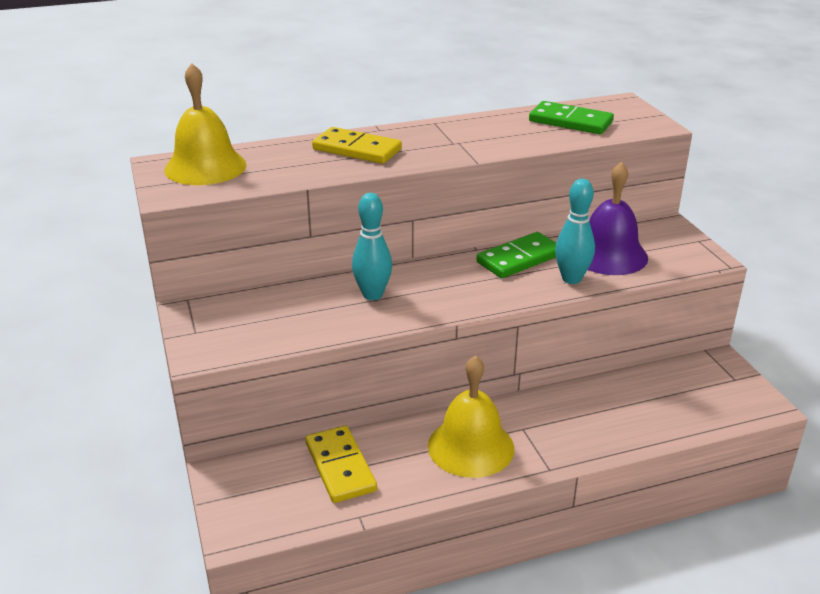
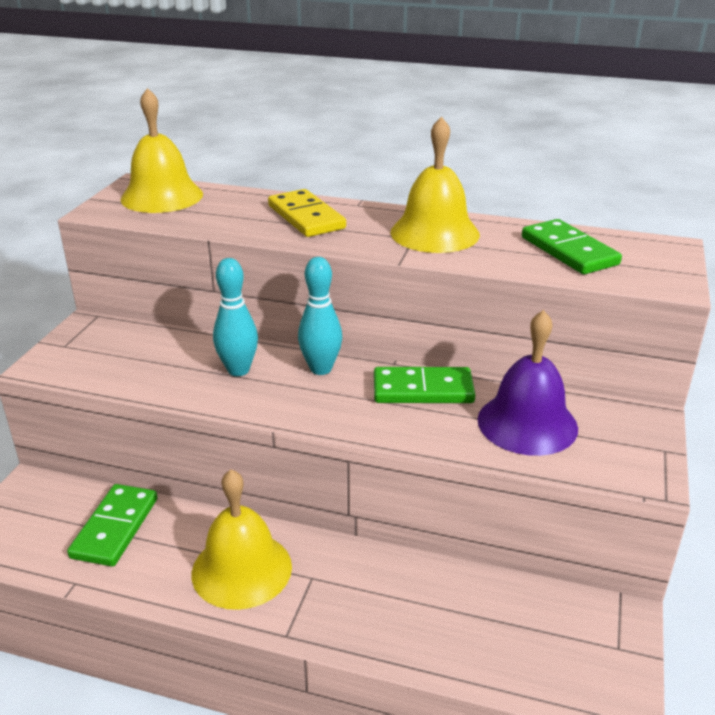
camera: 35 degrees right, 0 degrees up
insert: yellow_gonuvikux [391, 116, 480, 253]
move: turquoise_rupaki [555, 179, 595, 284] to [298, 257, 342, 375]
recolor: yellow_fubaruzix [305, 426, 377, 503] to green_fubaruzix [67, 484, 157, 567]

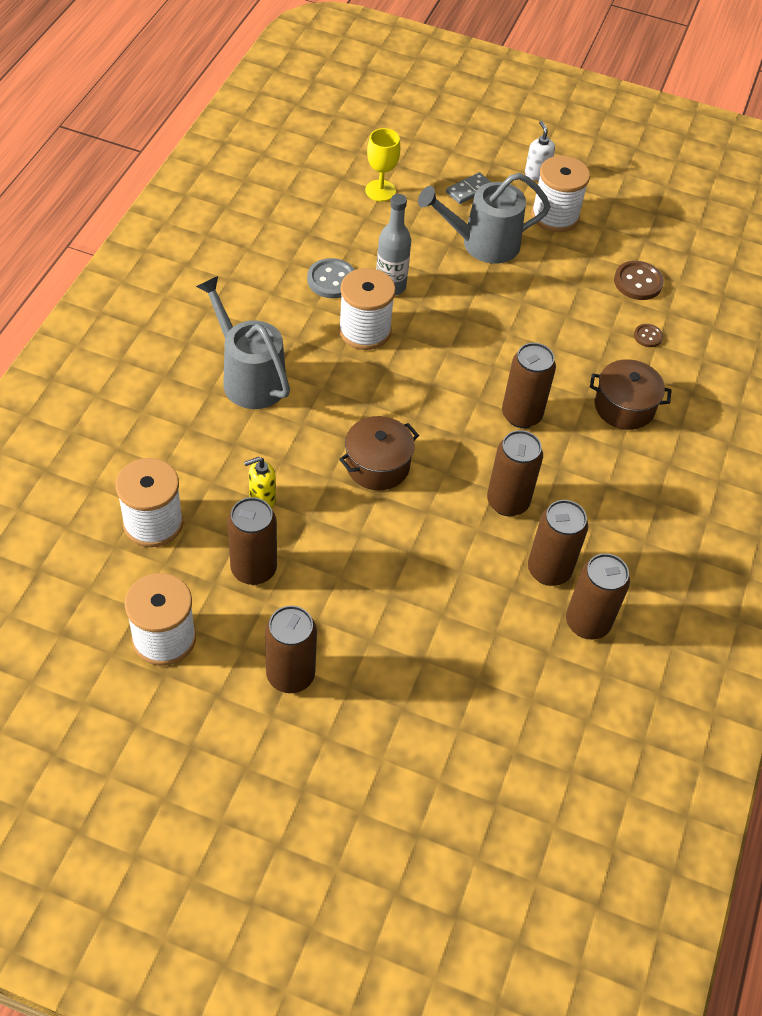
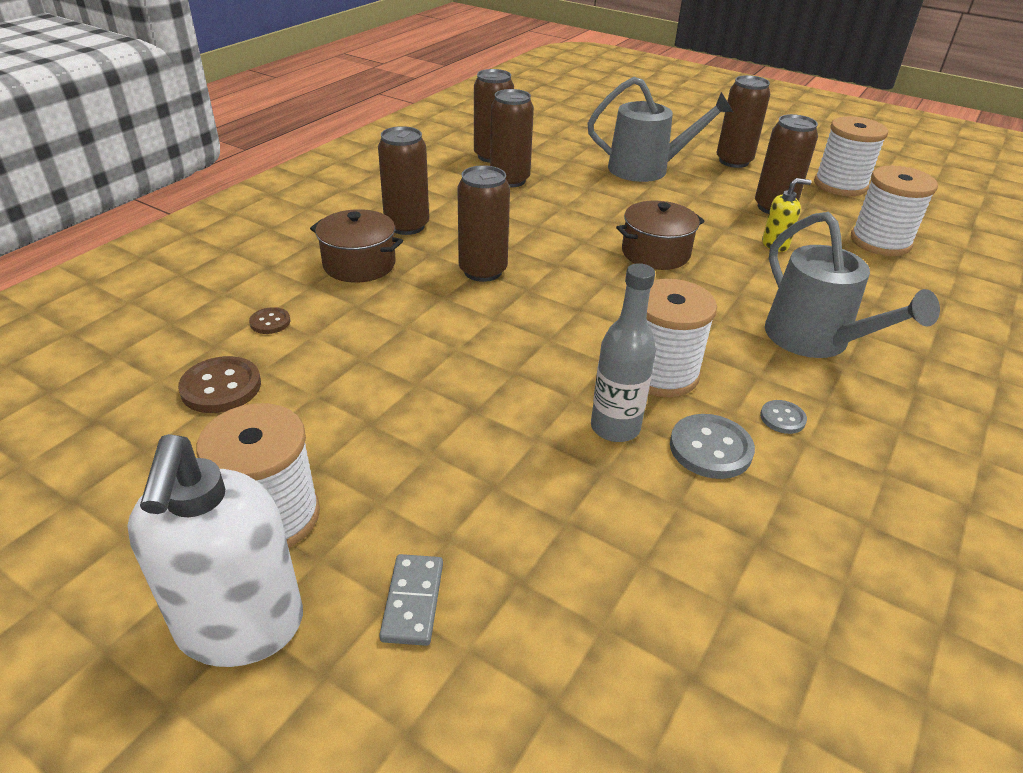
camera: 165 degrees left, 15 degrees down
delete: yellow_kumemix [365, 128, 400, 201]
insert: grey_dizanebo [760, 400, 807, 434]
move: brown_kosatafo [487, 430, 543, 517] to [378, 126, 429, 235]; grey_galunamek [418, 173, 551, 264] to [587, 77, 733, 182]
rotate: grey_fubaruzix [446, 172, 491, 204] = [379, 554, 443, 646] 60 degrees counterclockwise
resize: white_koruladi [525, 121, 555, 180] = [127, 434, 303, 667] x2.10

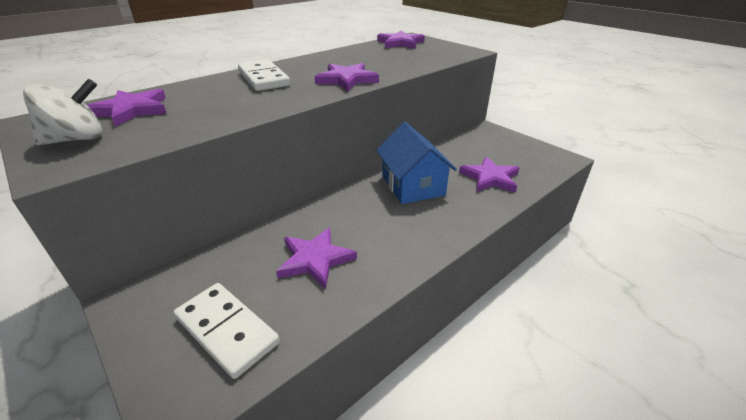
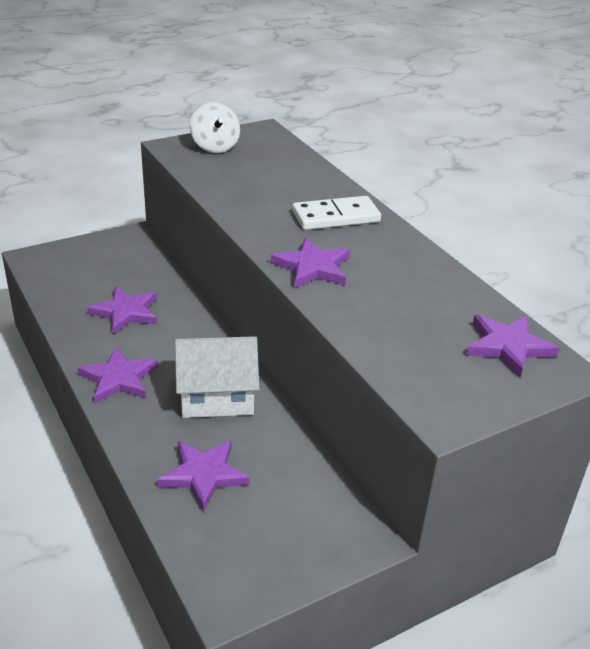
camera: 100 degrees right, 0 degrees up
delete: white_fubaruzix [174, 283, 280, 379]
move: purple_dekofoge [86, 89, 167, 127] to [78, 346, 158, 404]
recolor: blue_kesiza [376, 122, 457, 204] to white_kesiza [175, 336, 259, 418]

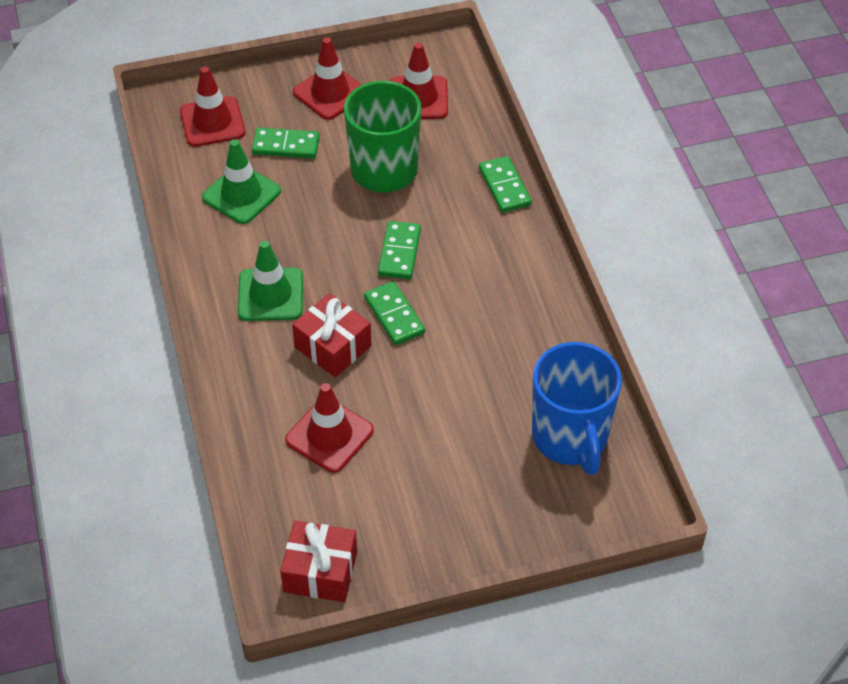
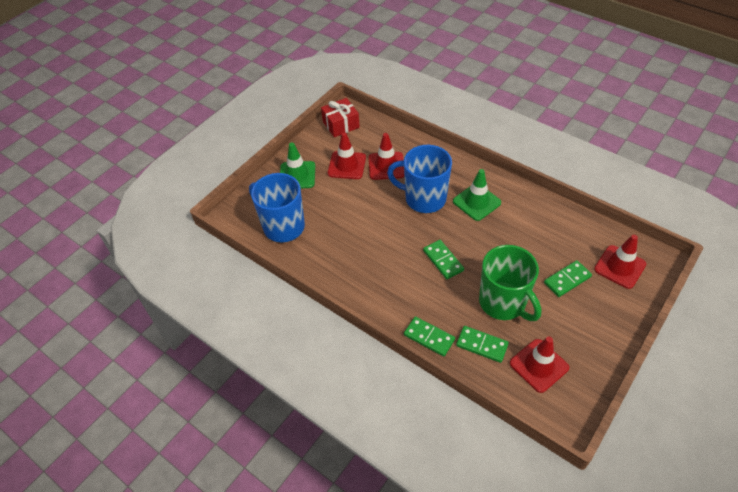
camera: 145 degrees right, 0 degrees up
move: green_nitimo [202, 139, 281, 224] to [280, 143, 315, 188]; red_nitimo [293, 37, 362, 120] to [328, 132, 366, 179]; green_fubaruzix [364, 281, 425, 345] to [456, 326, 509, 363]
replace: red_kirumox [292, 293, 372, 377] to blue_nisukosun [387, 145, 452, 213]

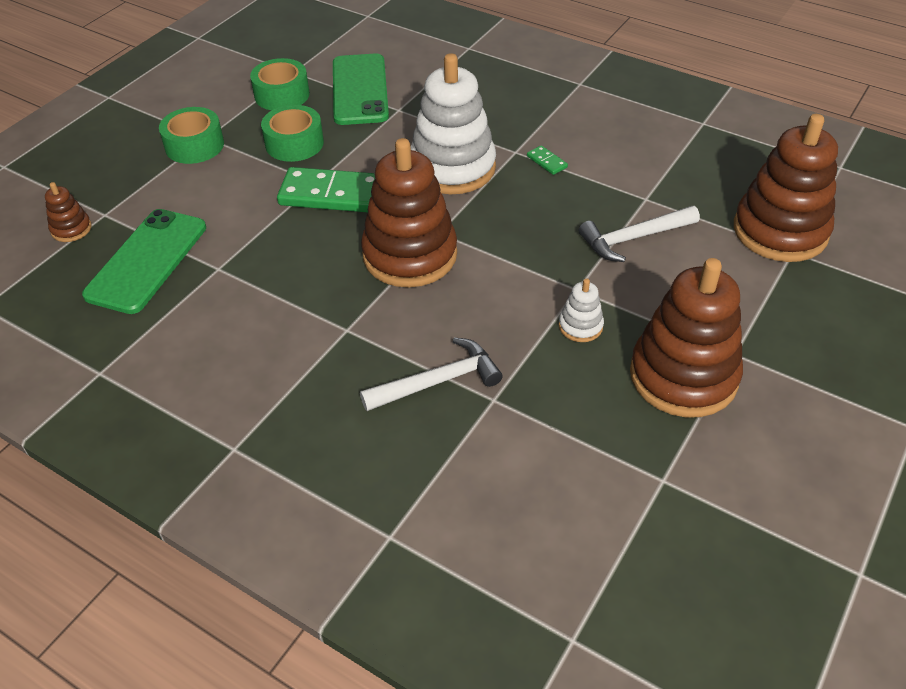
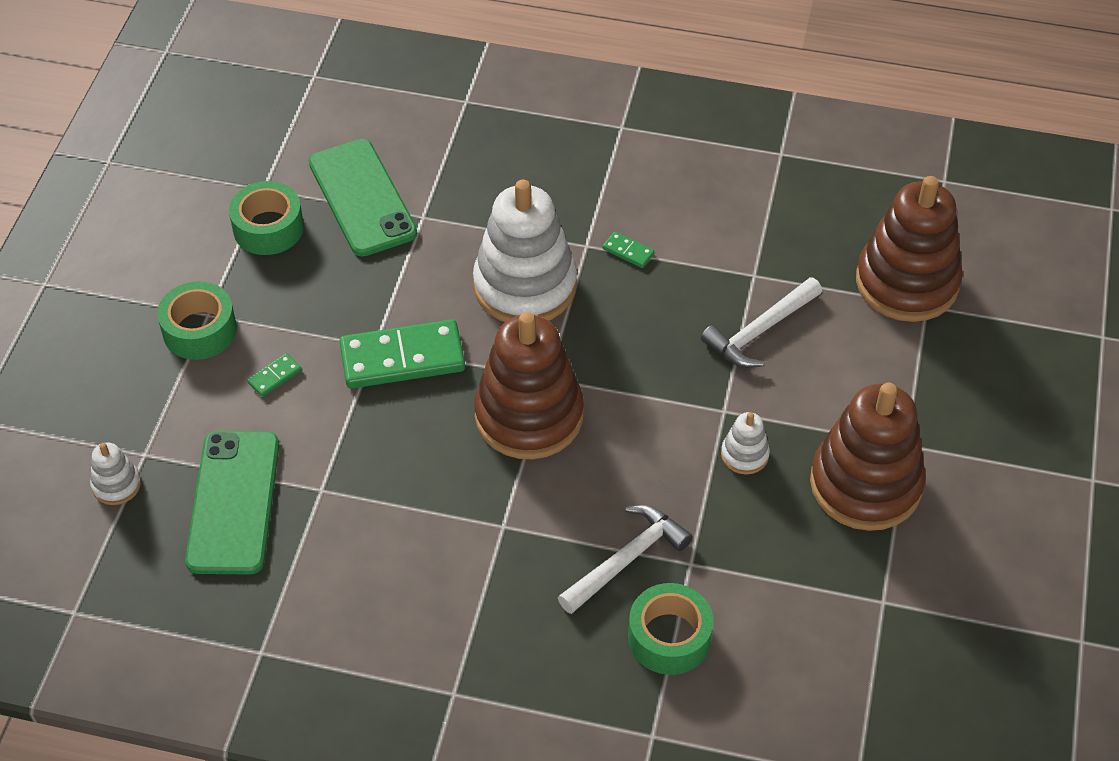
camera: 20 degrees left, 5 degrees up
insert: green_fubaruzix [247, 353, 302, 397]
move: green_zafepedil [261, 105, 324, 162] to [628, 583, 713, 675]
recolor: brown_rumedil [45, 182, 91, 242] to white_rumedil [90, 443, 141, 505]

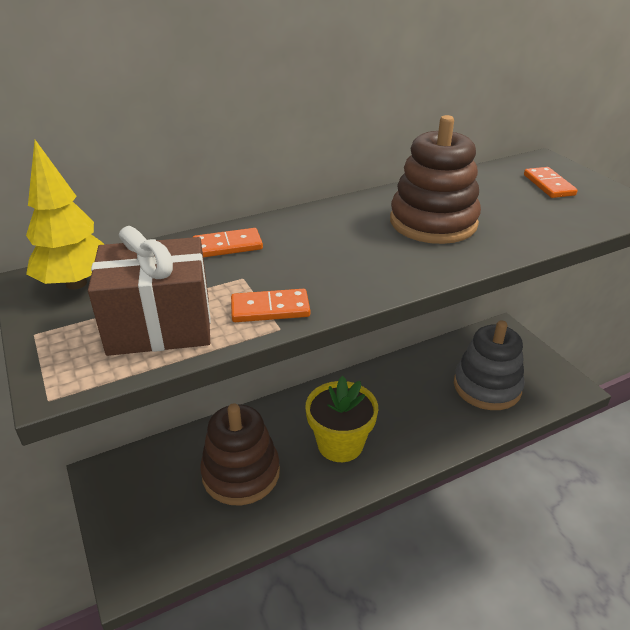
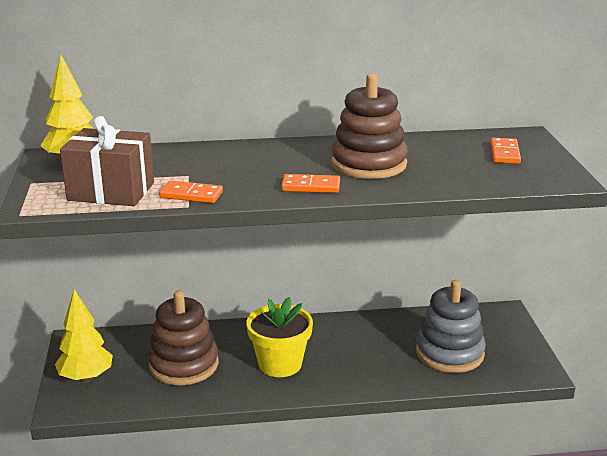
camera: 20 degrees right, 10 degrees down
insert: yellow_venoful [55, 289, 113, 382]
move: orange_fubaruzix [193, 228, 263, 257] to [281, 174, 340, 193]

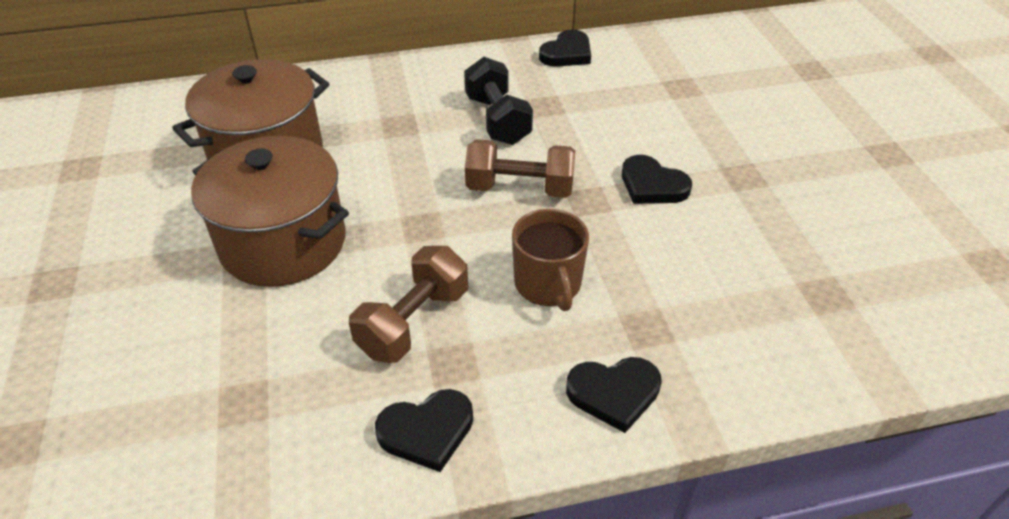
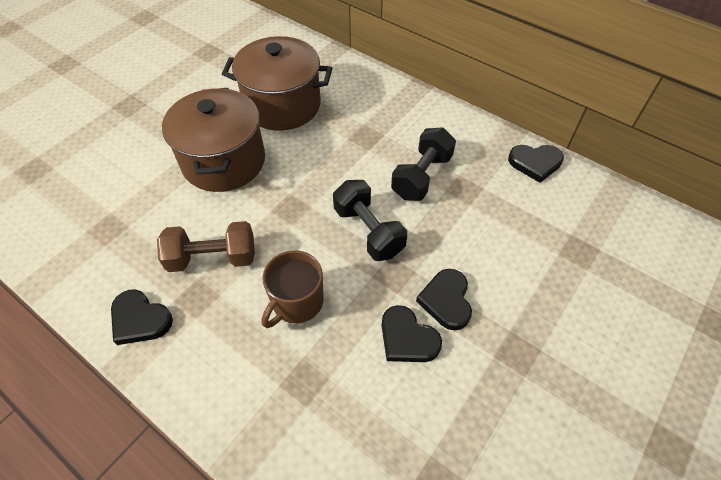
camera: 50 degrees right, 10 degrees up
move: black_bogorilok [566, 357, 662, 433] to [382, 305, 442, 362]
recolor: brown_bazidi [465, 139, 575, 198] to black_bazidi [333, 180, 407, 261]

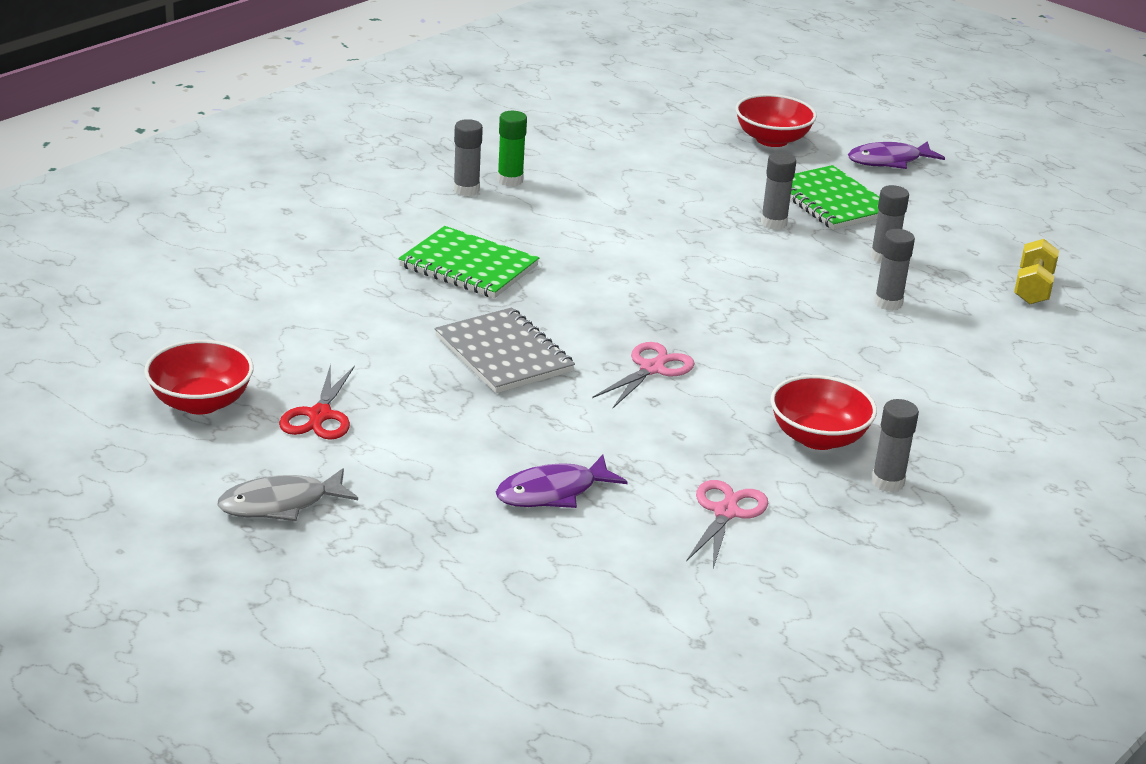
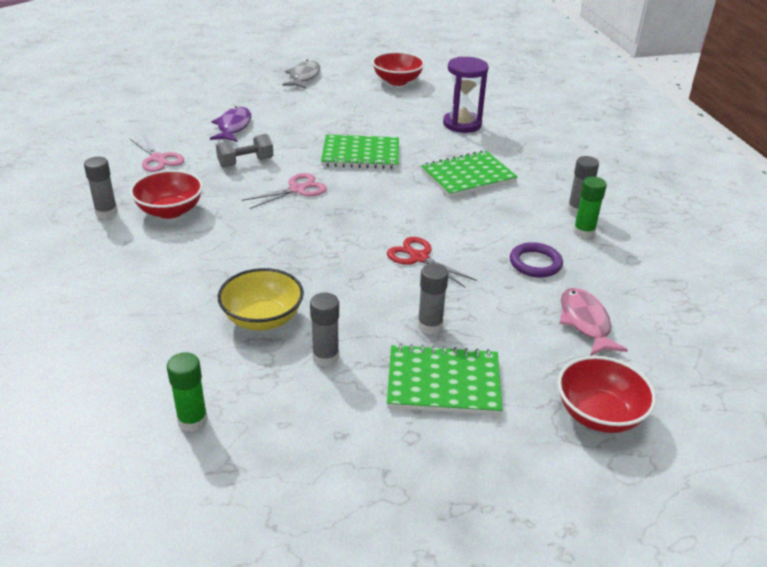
camera: 125 degrees right, 5 degrees up
delete: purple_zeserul [848, 141, 945, 169]
insert: grey_bazidi [216, 134, 273, 168]; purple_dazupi [443, 57, 489, 133]; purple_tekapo [510, 242, 563, 278]; pink_zeserul [559, 288, 628, 356]
move: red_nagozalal [279, 364, 355, 440] to [387, 237, 477, 287]
replace: yellow_bazidi [1014, 239, 1059, 304] to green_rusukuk [167, 352, 208, 432]; grey_rusukuk [874, 229, 915, 311] to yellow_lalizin [218, 268, 304, 331]
recolor: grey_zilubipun [435, 307, 575, 393] to green_zilubipun [321, 134, 399, 169]
rotate: pink_nagozalal [592, 342, 695, 408] = [242, 173, 327, 209] 105 degrees counterclockwise

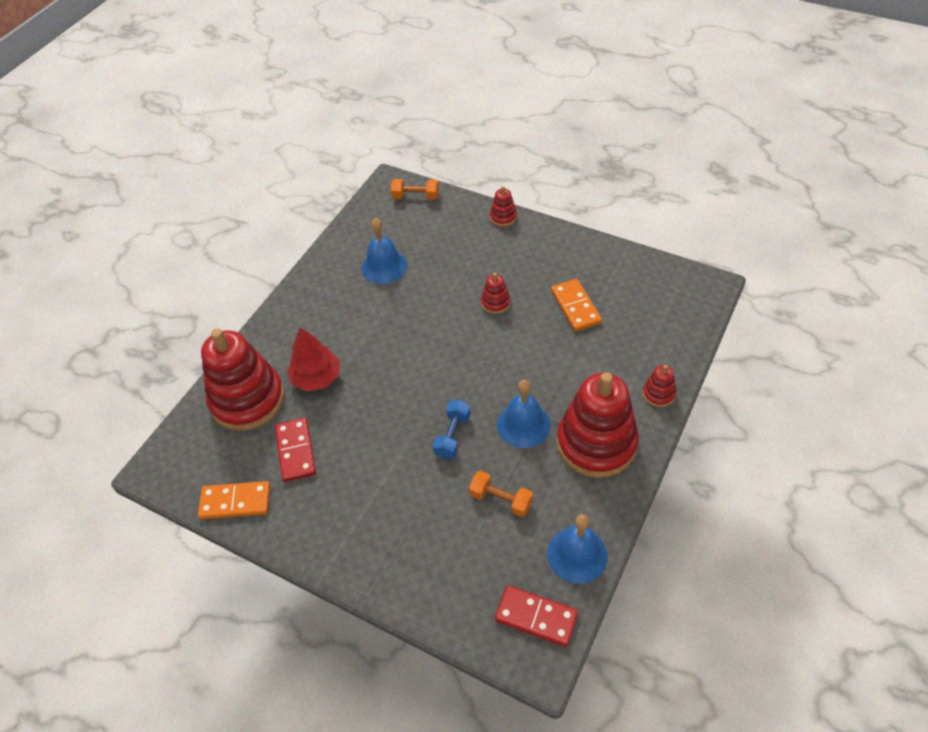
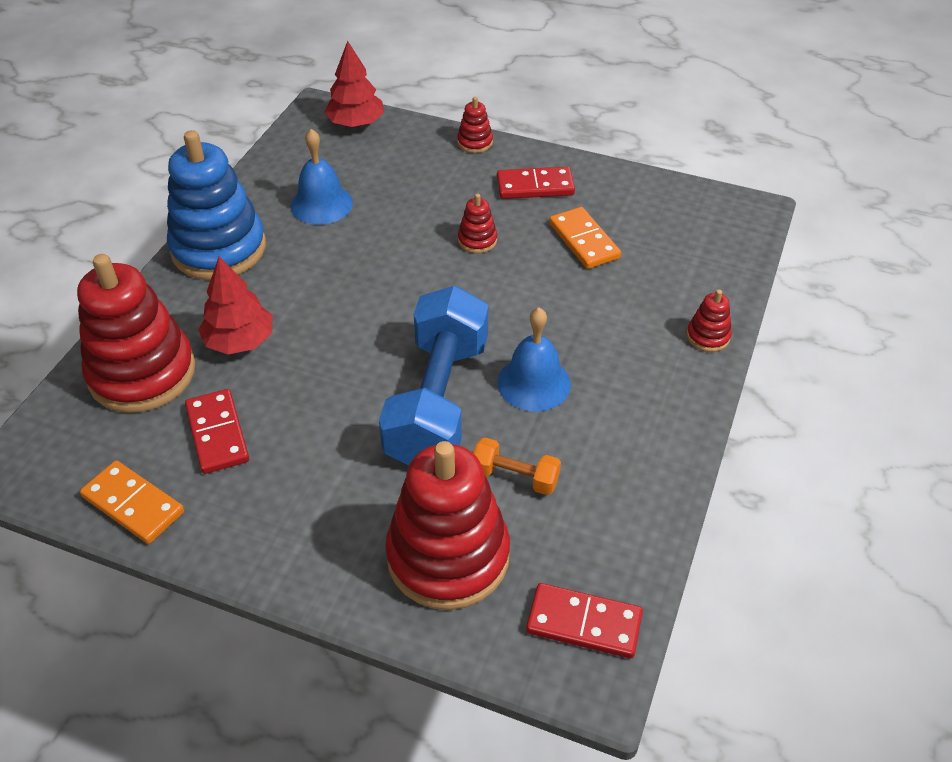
camera: 10 degrees left, 5 degrees down
delete: blue_gonuvikux [547, 514, 608, 584]
insert: blue_rumedil [167, 130, 266, 280]; red_fubaruzix [497, 167, 575, 199]
move: red_rumedil [557, 372, 639, 478] to [385, 441, 510, 610]
replace: orange_bazidi [391, 179, 439, 200] to red_venoful [324, 41, 384, 127]
rotate: orange_fubaruzix [198, 481, 270, 519] = [80, 460, 184, 544] 45 degrees clockwise
resize: blue_bazidi [433, 400, 471, 459] = [379, 285, 489, 465] x2.30

